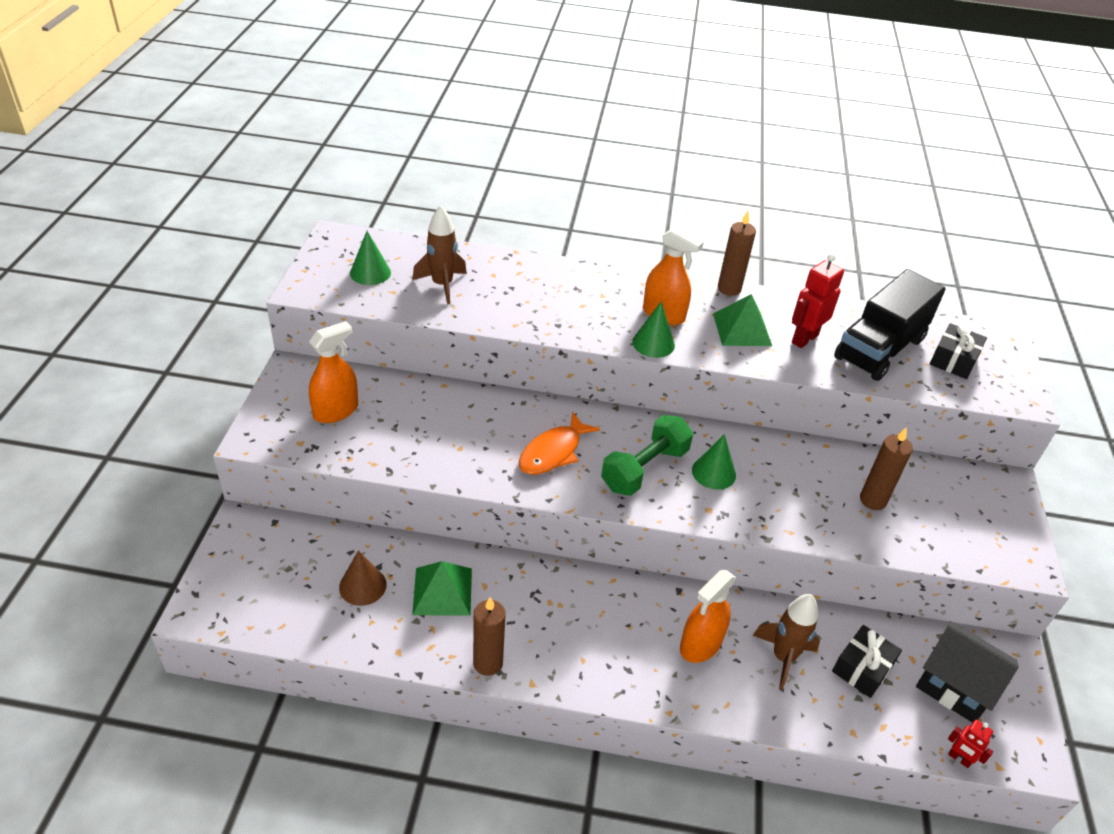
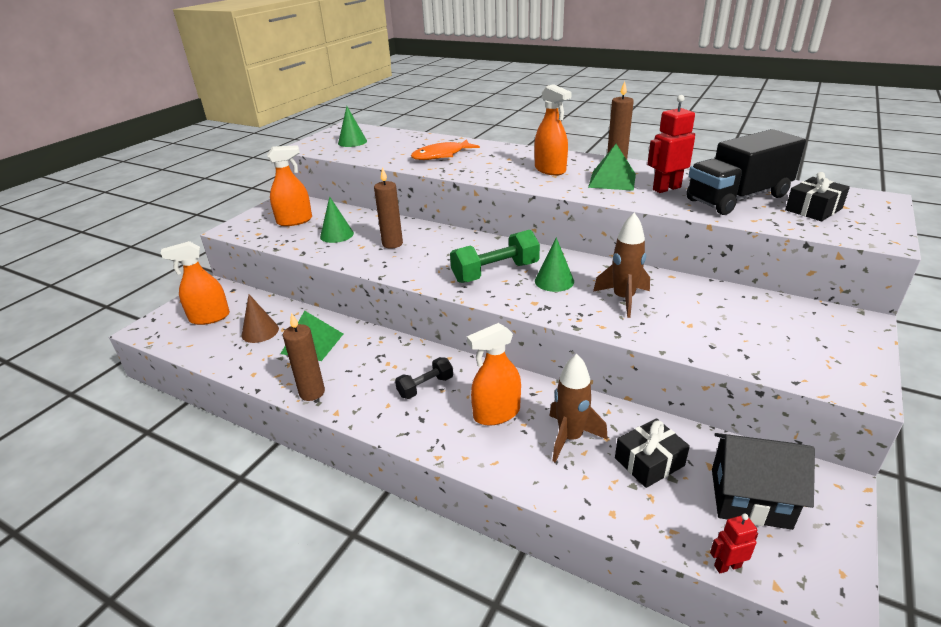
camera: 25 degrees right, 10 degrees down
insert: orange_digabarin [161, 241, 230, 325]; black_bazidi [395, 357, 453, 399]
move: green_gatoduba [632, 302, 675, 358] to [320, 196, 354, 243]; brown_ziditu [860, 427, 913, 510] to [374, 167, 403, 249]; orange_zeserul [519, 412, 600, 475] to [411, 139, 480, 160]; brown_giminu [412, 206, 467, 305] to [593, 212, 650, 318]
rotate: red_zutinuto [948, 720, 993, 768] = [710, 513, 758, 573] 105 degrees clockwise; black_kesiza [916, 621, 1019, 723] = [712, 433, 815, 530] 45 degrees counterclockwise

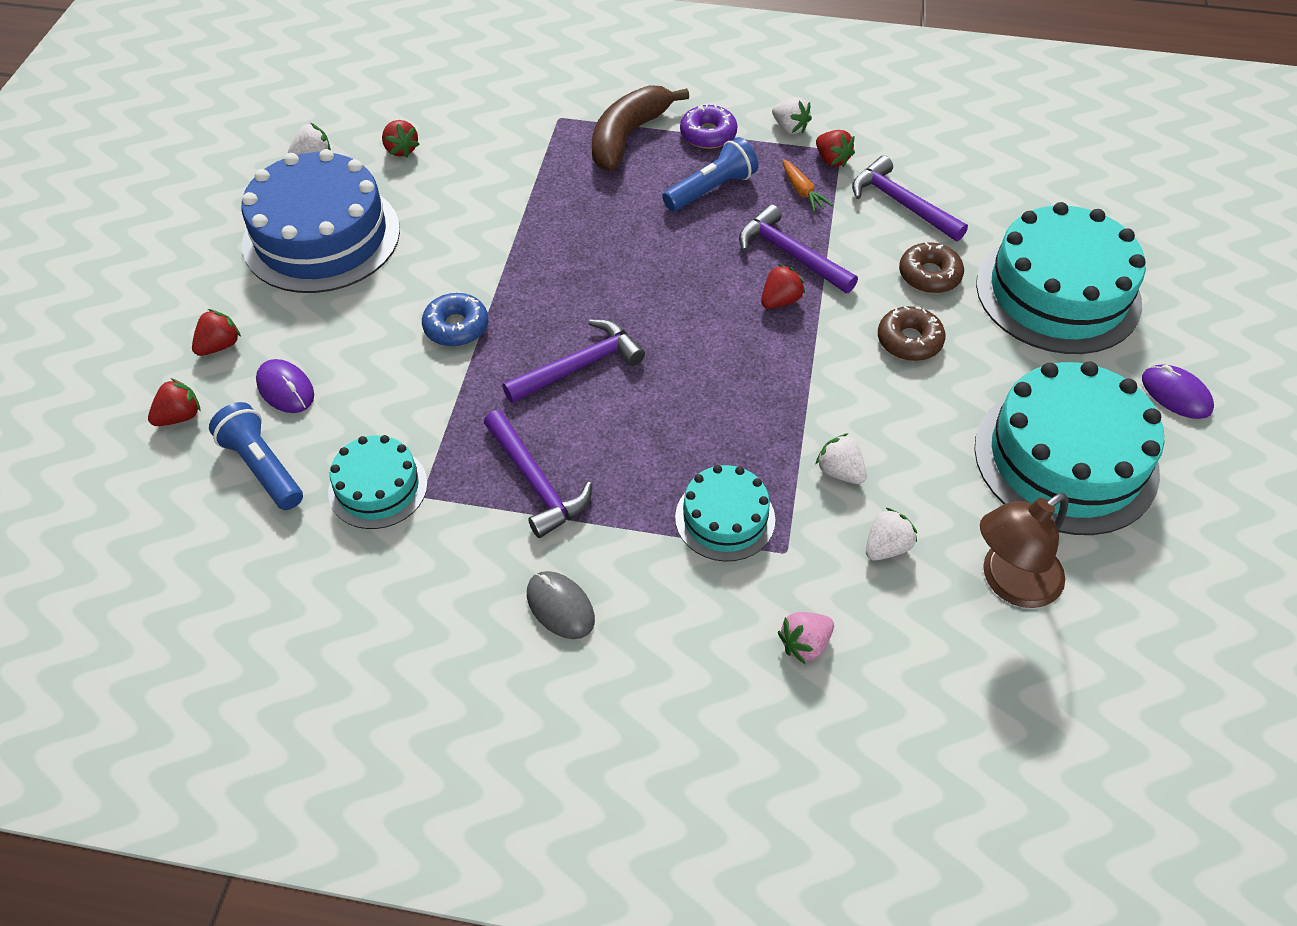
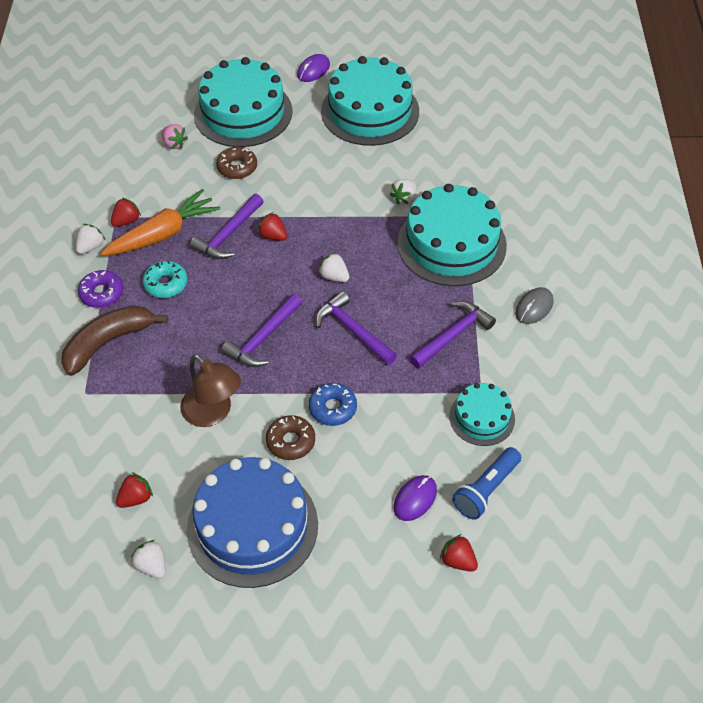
camera: 100 degrees left, 0 degrees up
delete: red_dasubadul [192, 309, 241, 356]
move: pink_dasubadul [778, 612, 834, 664] to [161, 124, 188, 149]; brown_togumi [980, 493, 1068, 608] to [180, 354, 241, 427]; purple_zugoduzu [852, 156, 968, 241] to [221, 294, 302, 367]; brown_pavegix [878, 306, 945, 361] to [266, 415, 315, 460]; white_dasubadul [866, 507, 917, 561] to [318, 252, 349, 282]
replace: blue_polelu [662, 137, 758, 211] to turquoise_pavegix [142, 261, 188, 298]
rotate: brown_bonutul [592, 85, 689, 171] = [61, 305, 168, 376] 120 degrees clockwise
resize: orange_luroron [782, 159, 833, 212] = [100, 189, 220, 256] x2.19; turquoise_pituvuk [675, 465, 775, 562] = [397, 184, 507, 286] x1.87

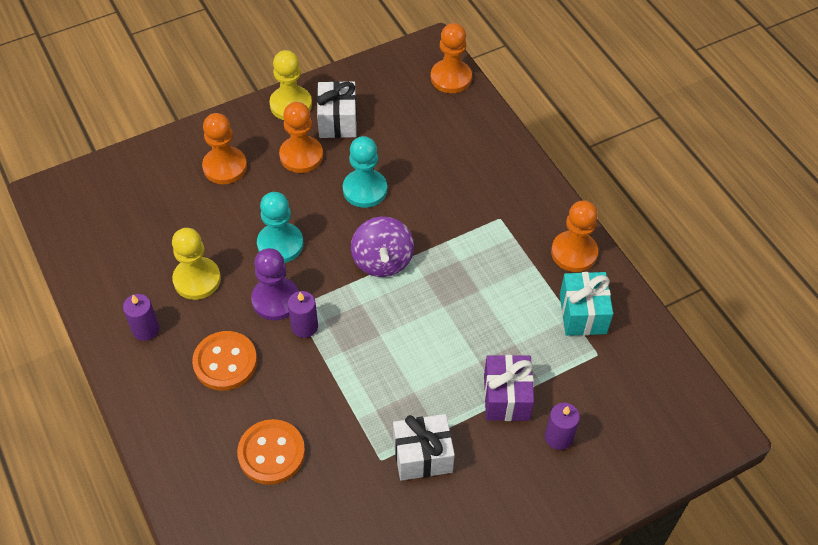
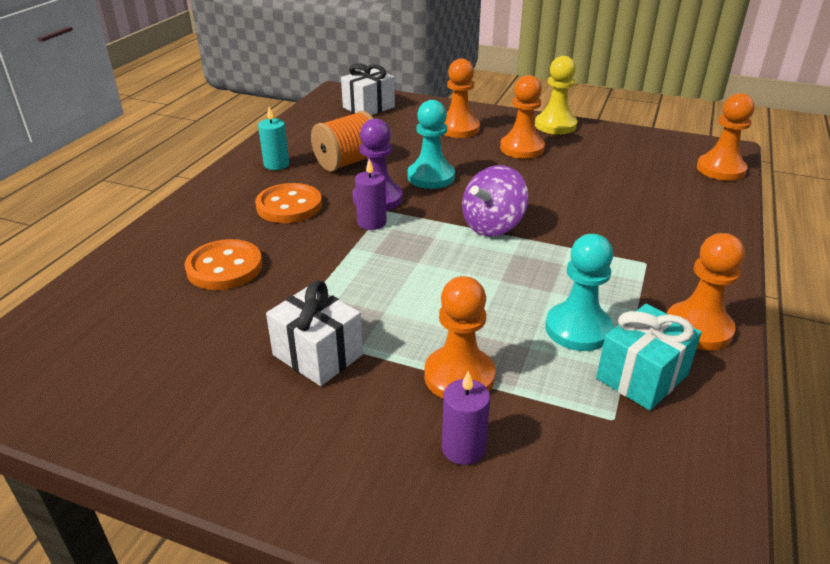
camera: 50 degrees right, 20 degrees down
move: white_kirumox [317, 81, 357, 138] to [341, 63, 395, 115]; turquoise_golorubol [343, 136, 387, 208] to [545, 234, 613, 351]
replace: yellow_golorubol [172, 228, 221, 300] to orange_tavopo [311, 111, 374, 172]; purple_kirumox [484, 355, 534, 421] to orange_golorubol [424, 276, 495, 398]
recolor: purple_ziditu [123, 294, 159, 341] to turquoise_ziditu [258, 107, 289, 170]

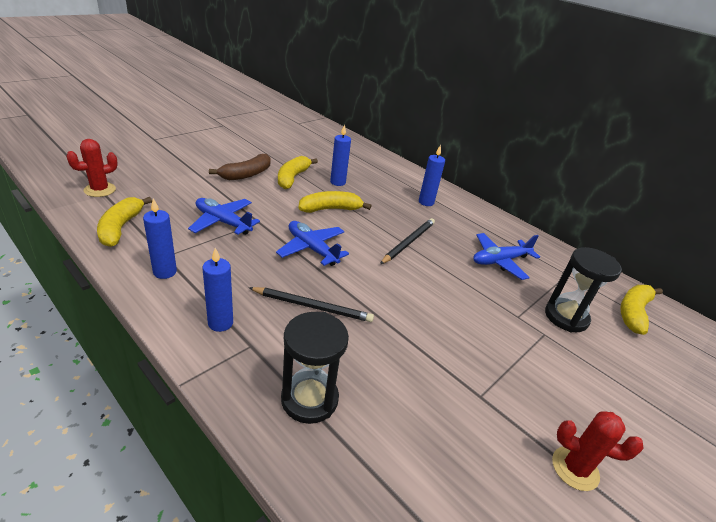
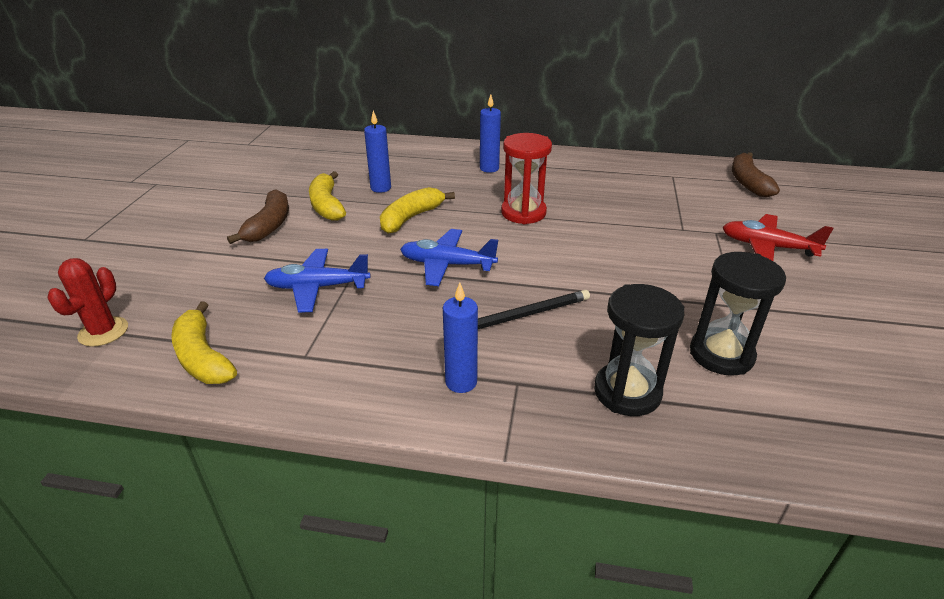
camera: 30 degrees left, 0 degrees up
delete: blue_ziditu [143, 198, 177, 279]; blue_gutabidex [473, 233, 540, 280]; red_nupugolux [552, 411, 644, 491]
insert: red_gutabidex [722, 214, 833, 261]
move: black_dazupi [545, 247, 622, 332] to [690, 252, 786, 376]
replace: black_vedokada [380, 218, 435, 264] to red_dazupi [501, 133, 552, 224]
recolor: yellow_bonutul [620, 285, 663, 335] to brown_bonutul [732, 152, 780, 197]

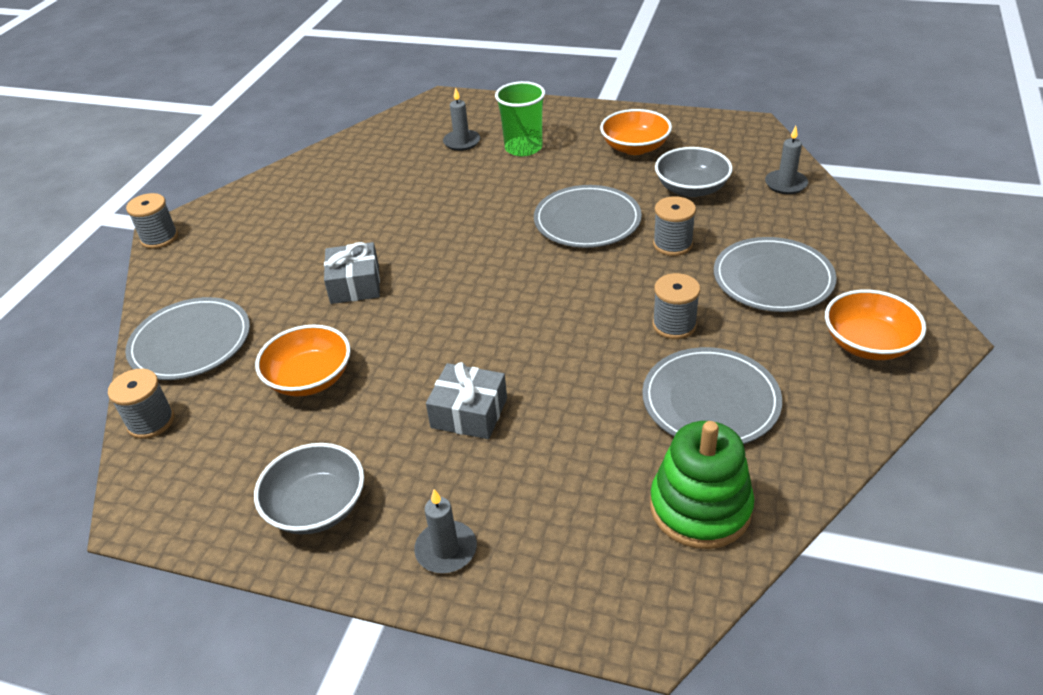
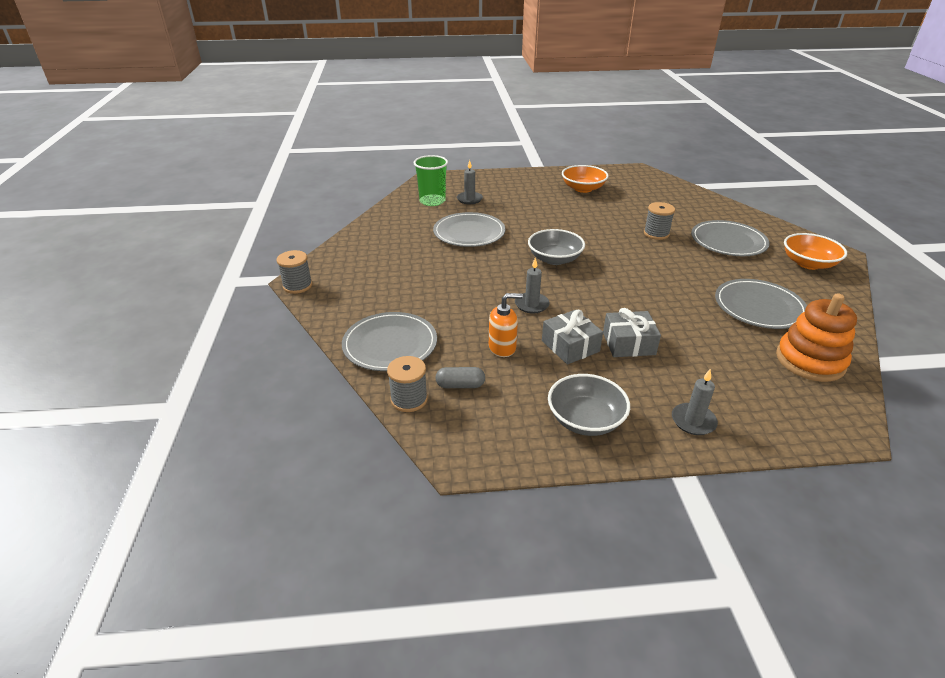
camera: 25 degrees left, 5 degrees down
delete: grey_tavopo [653, 273, 700, 339]
insert: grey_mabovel [435, 367, 485, 388]
move: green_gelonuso [495, 81, 545, 156] to [414, 155, 448, 206]; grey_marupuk [534, 185, 642, 248] to [433, 212, 505, 247]; grey_ziditu [765, 126, 808, 194] to [515, 257, 550, 314]; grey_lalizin [655, 147, 733, 197] to [528, 229, 585, 265]; grey_kirumox [324, 242, 380, 304] to [542, 310, 603, 365]
replace: orange_lalizin [255, 325, 351, 397] to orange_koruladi [489, 293, 523, 357]
recolor: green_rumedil [650, 421, 754, 549] to orange_rumedil [776, 293, 857, 382]

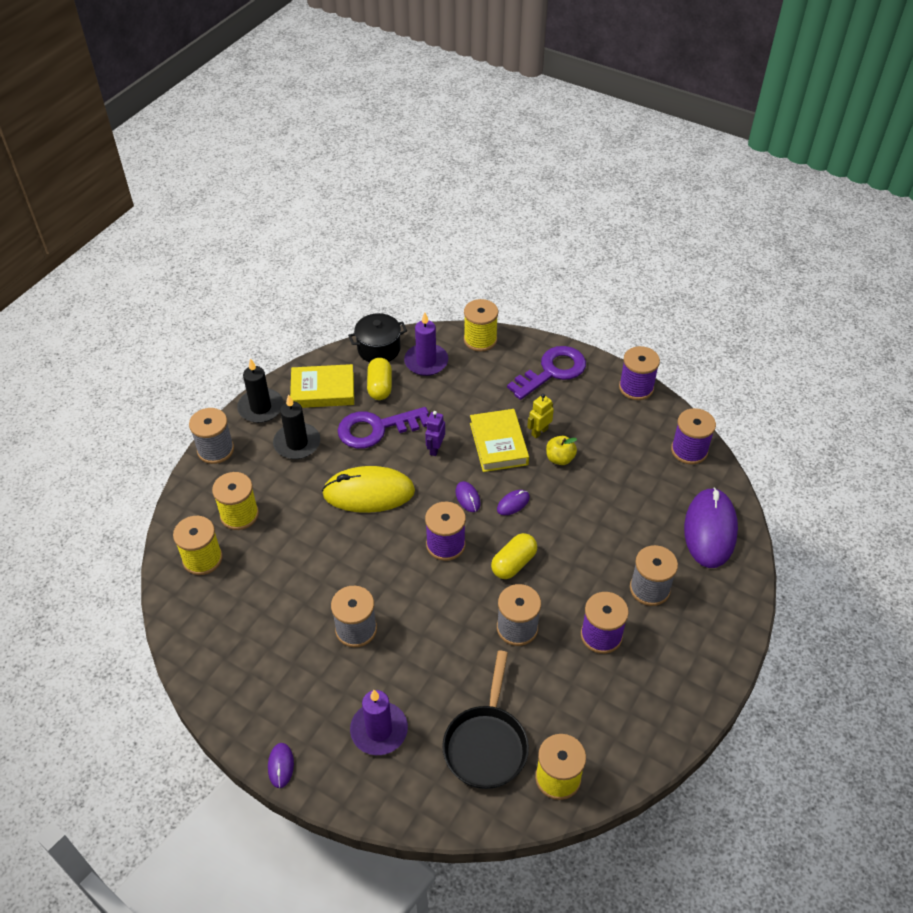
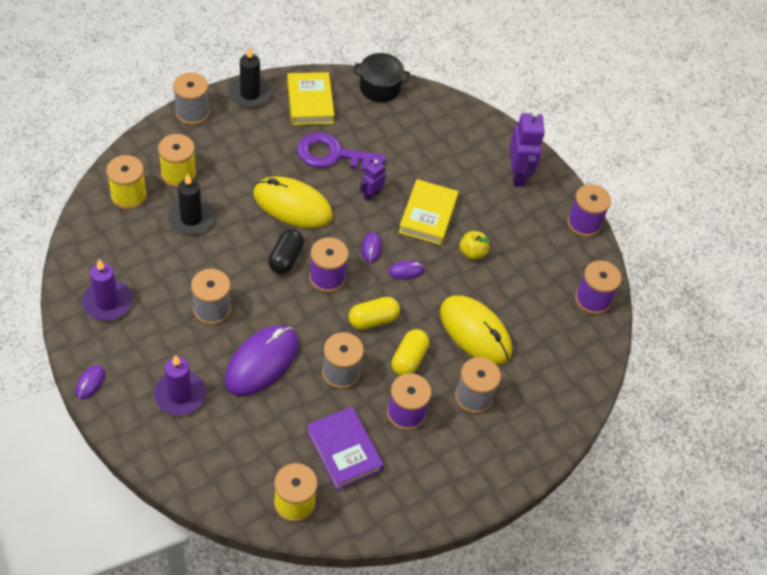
camera: 20 degrees right, 5 degrees up
delete: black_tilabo [442, 650, 529, 789]; yellow_tavopo [464, 299, 498, 352]; yellow_zutinuto [527, 394, 554, 438]
insert: black_mabovel [268, 229, 304, 274]; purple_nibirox [306, 407, 384, 490]; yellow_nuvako [440, 296, 512, 365]
move: purple_ziditu [404, 312, 448, 376] to [82, 259, 132, 321]; black_ziditu [273, 394, 320, 459] to [167, 173, 215, 235]; purple_nuvako [684, 487, 738, 568] to [224, 325, 299, 396]; yellow_mabovel [367, 358, 392, 400] to [391, 329, 429, 376]
replace: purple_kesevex [507, 346, 586, 400] to purple_zutinuto [509, 110, 545, 187]
rotate: yellow_nibirox [290, 364, 354, 408] = [287, 72, 334, 125] 60 degrees clockwise

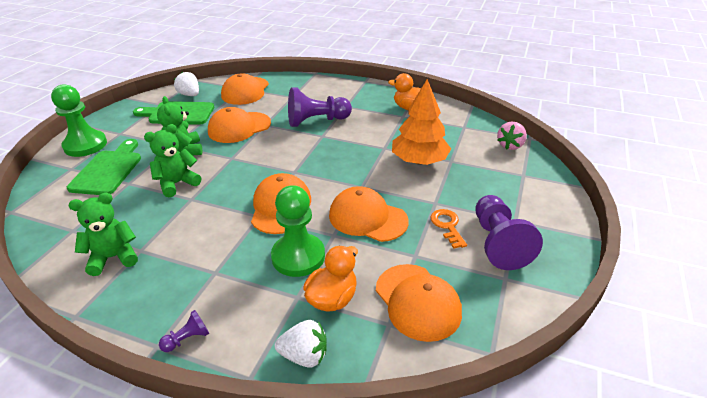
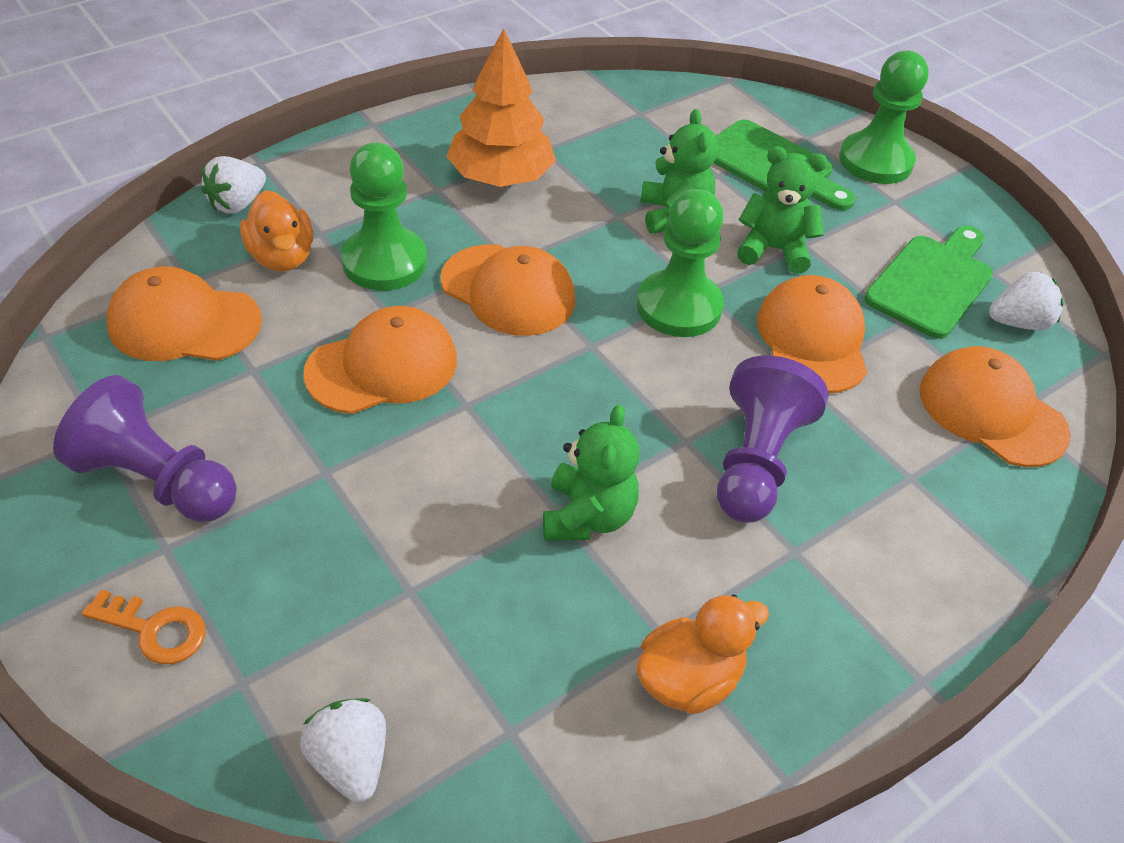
camera: 120 degrees right, 10 degrees up
delete: purple_golorubol [159, 310, 209, 352]
insert: green_golorubol [637, 189, 724, 337]
move: orange_kesevex [431, 209, 467, 249] to [82, 590, 206, 664]; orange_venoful [392, 79, 451, 165] to [446, 28, 556, 187]; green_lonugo [69, 193, 138, 276] to [543, 405, 639, 540]
recolor: pink_dasubadul [497, 122, 527, 150] to white_dasubadul [300, 698, 386, 803]

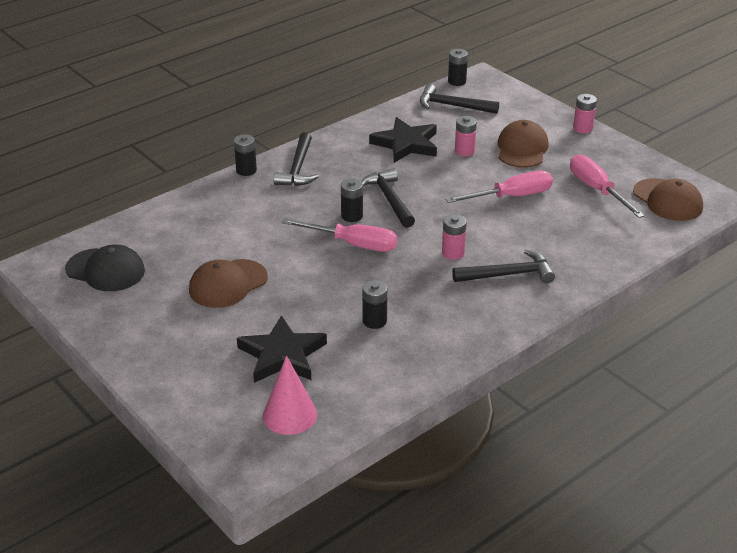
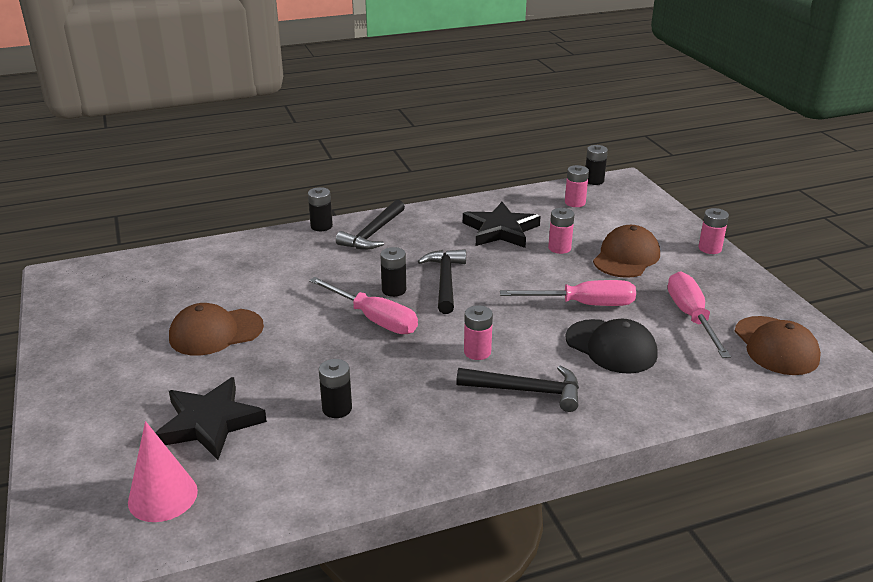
camera: 20 degrees right, 5 degrees down
move: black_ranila [65, 244, 145, 291] to [566, 319, 658, 374]
replace: black_zugoduzu [420, 84, 499, 114] to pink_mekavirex [565, 165, 589, 207]

